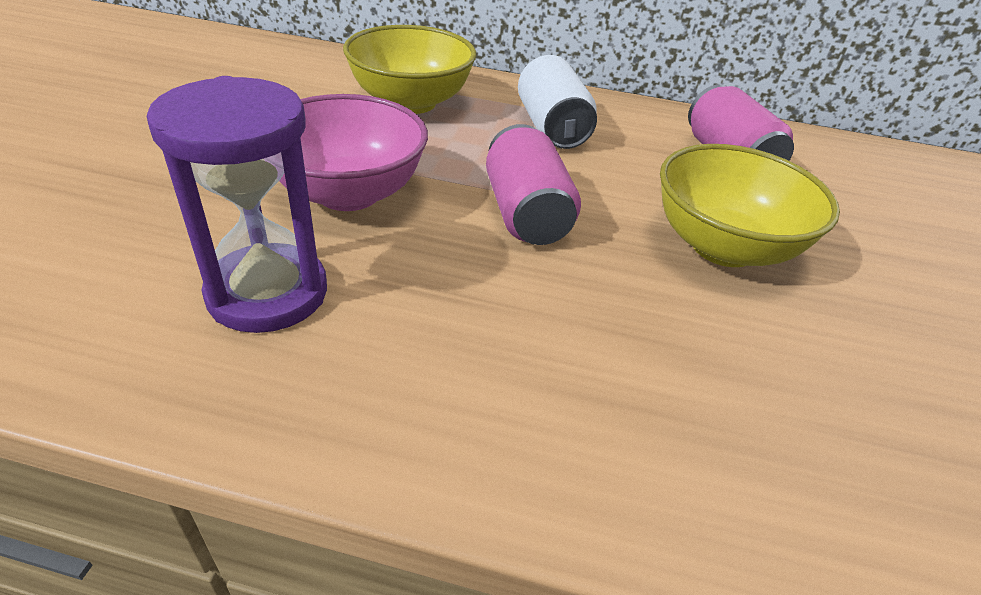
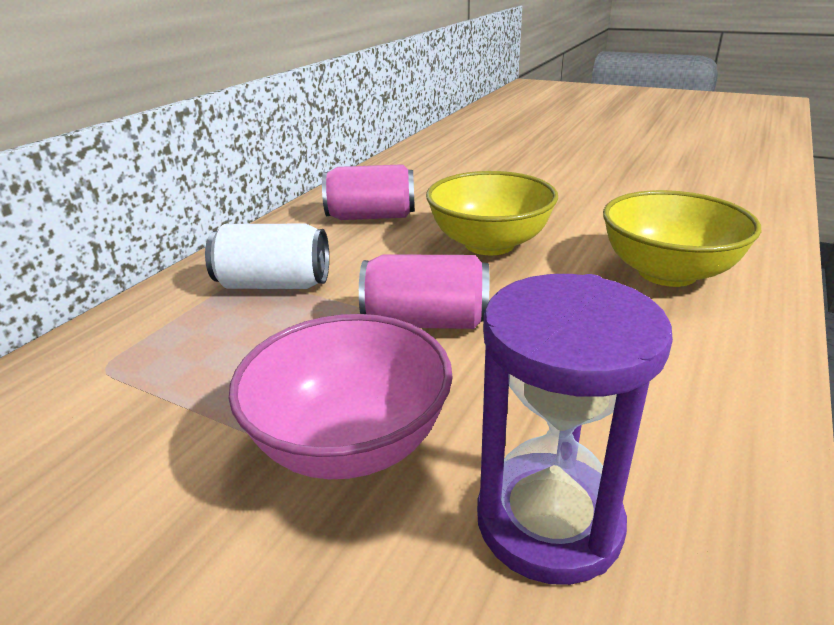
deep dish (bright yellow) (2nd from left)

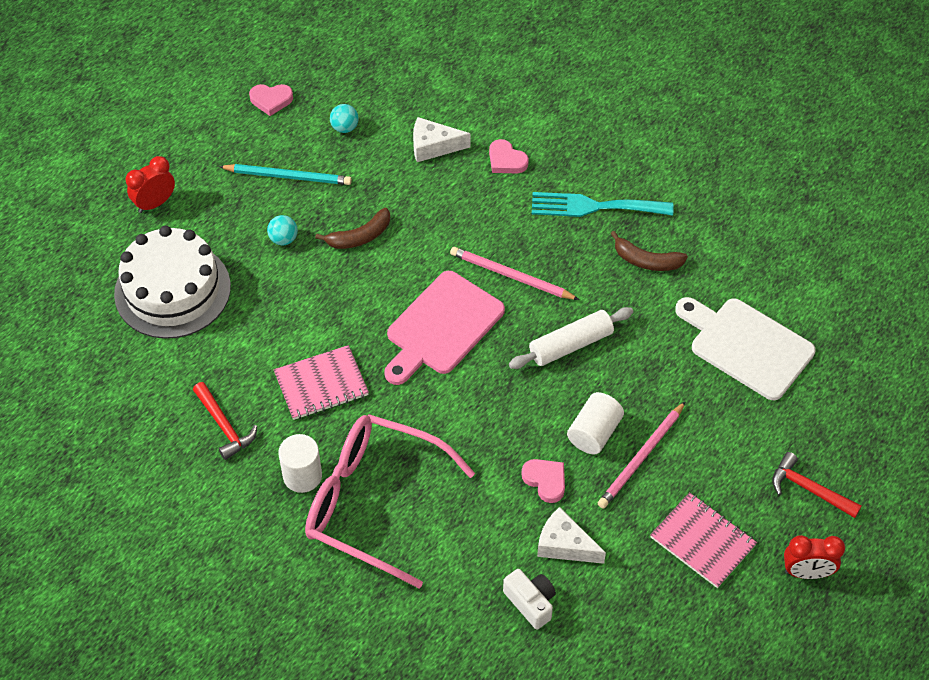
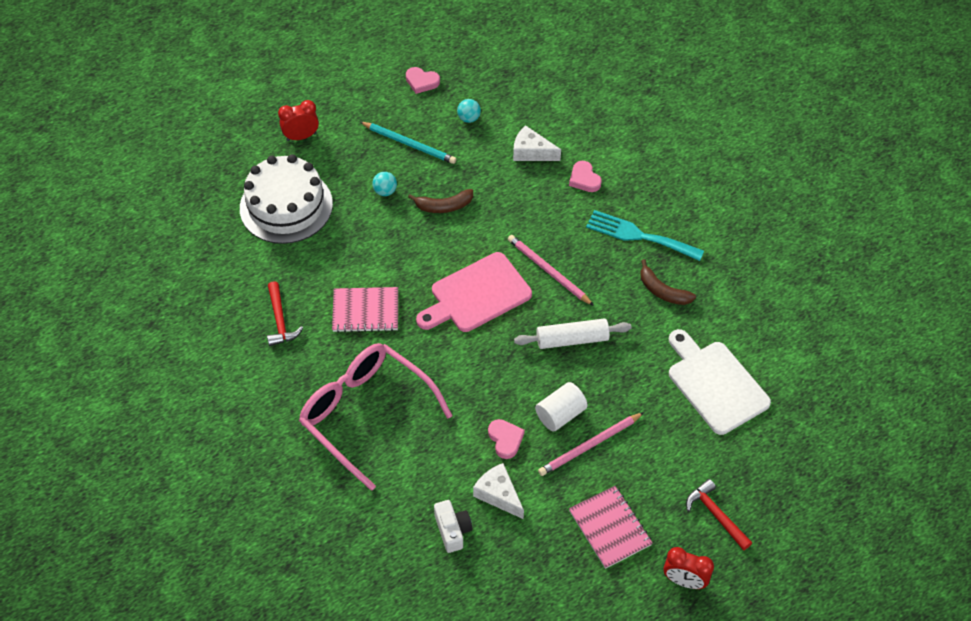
solid cylinder (snow-white) (1st from left in the first image)

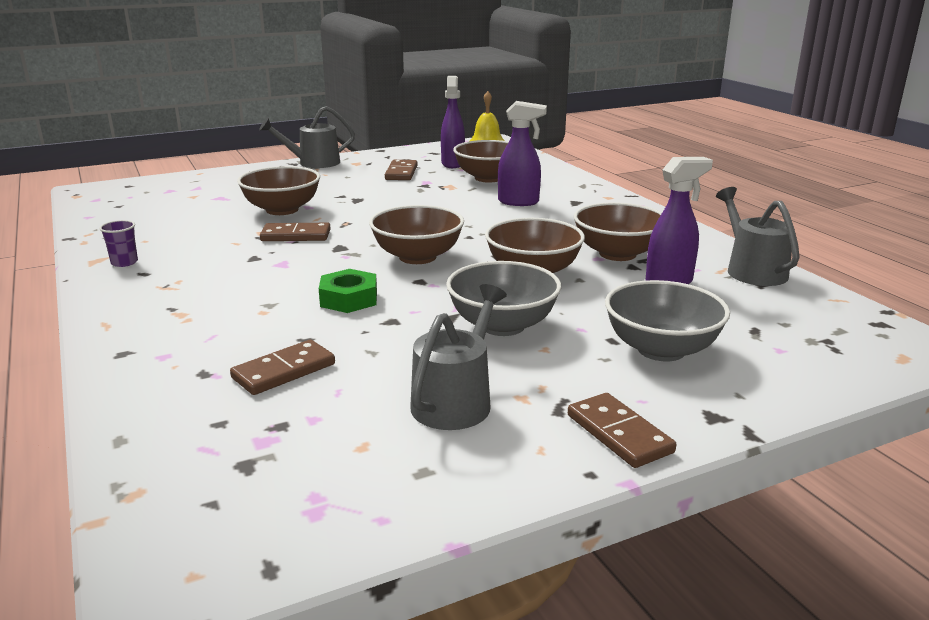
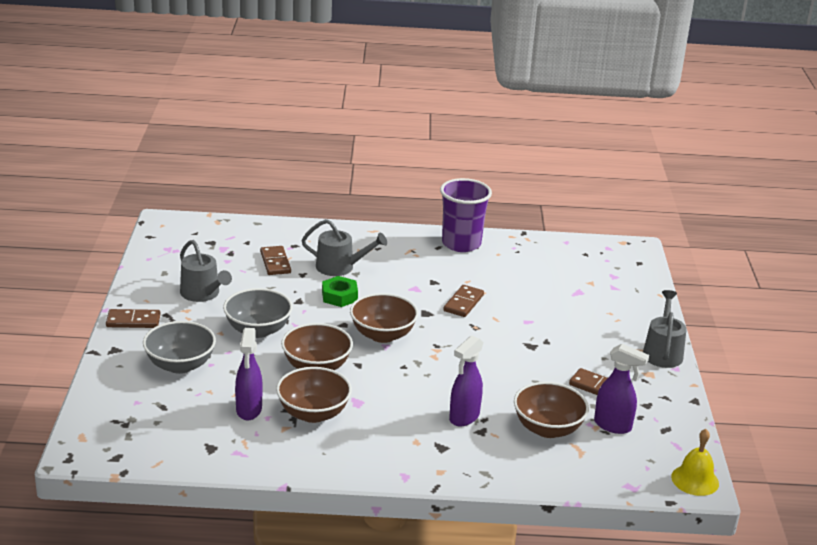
deep dish (brown) (1st from left in the first image); watering pot (ash-grey) (2nd from left); tumbler (purple)

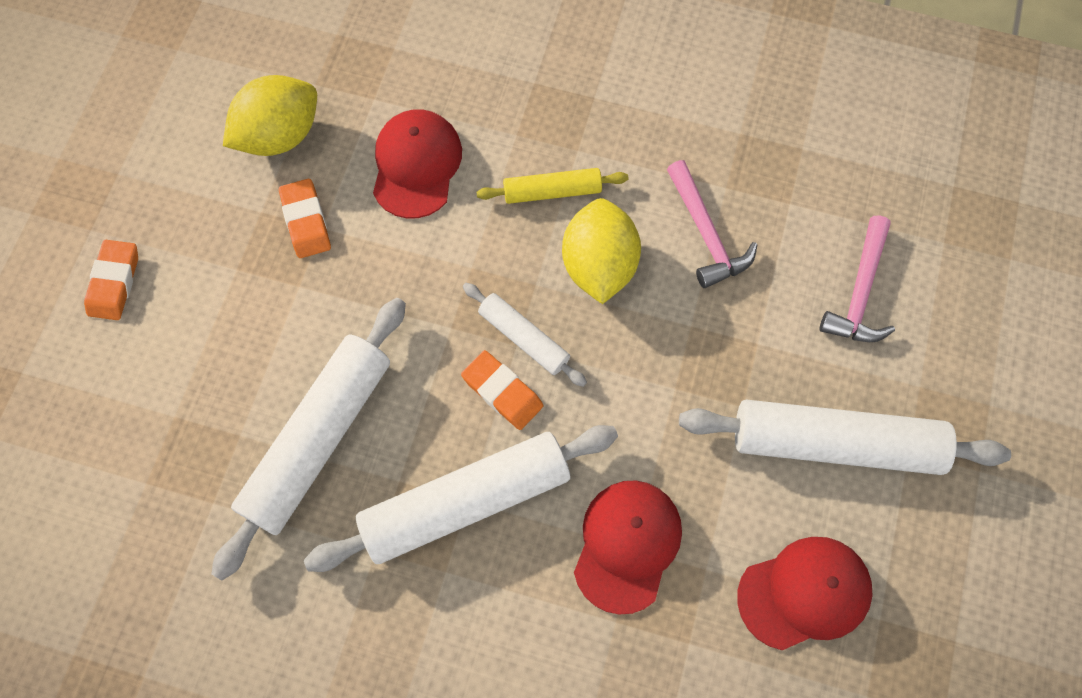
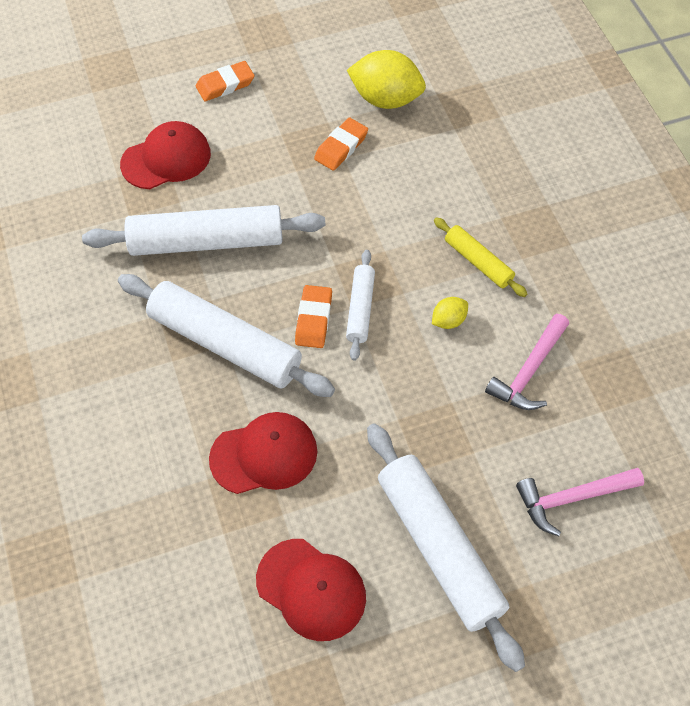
peaked cap (scarlet) (1st from left); lemon (bright yellow) (2nd from left)

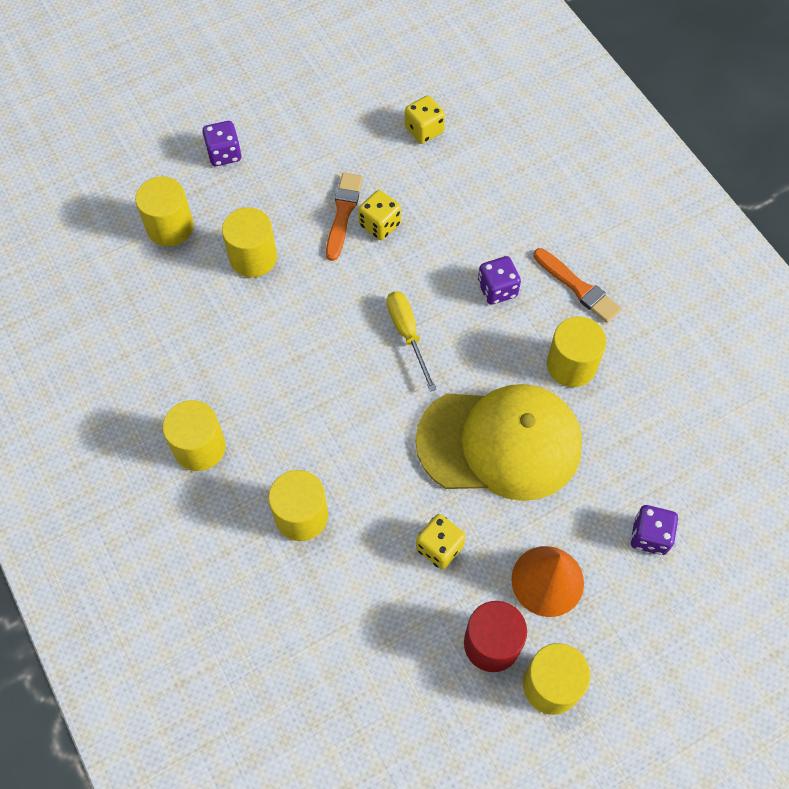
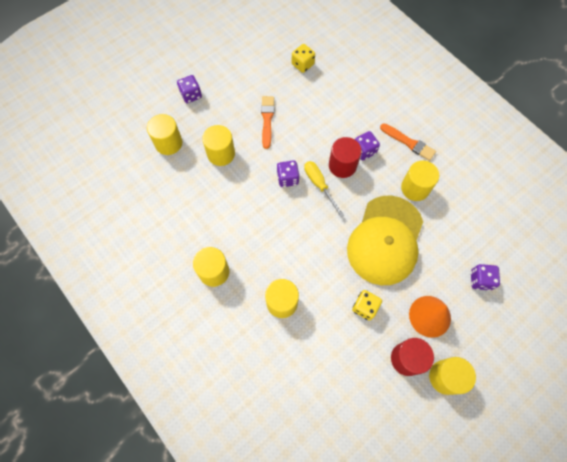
die (bright yellow) (1st from left in the first image); peaked cap (bright yellow); solid cylinder (scarlet) (1st from left); die (purple) (2nd from left)

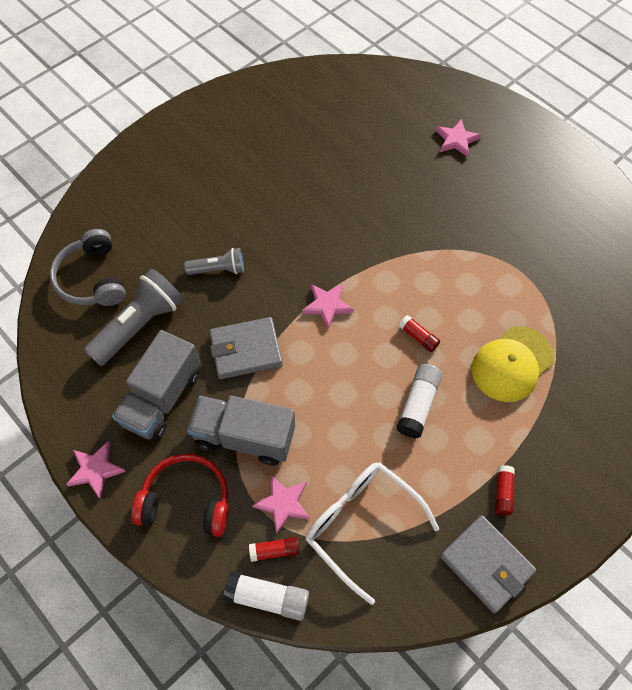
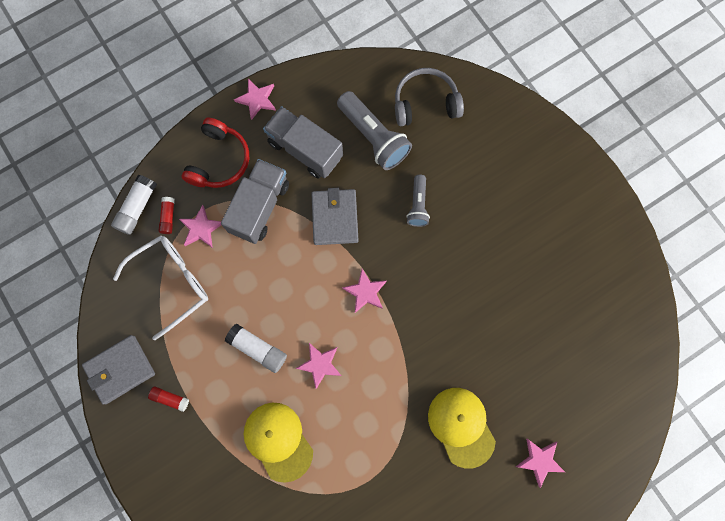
star shape (rosy) (3rd from left); peaked cap (bright yellow) (2nd from left)

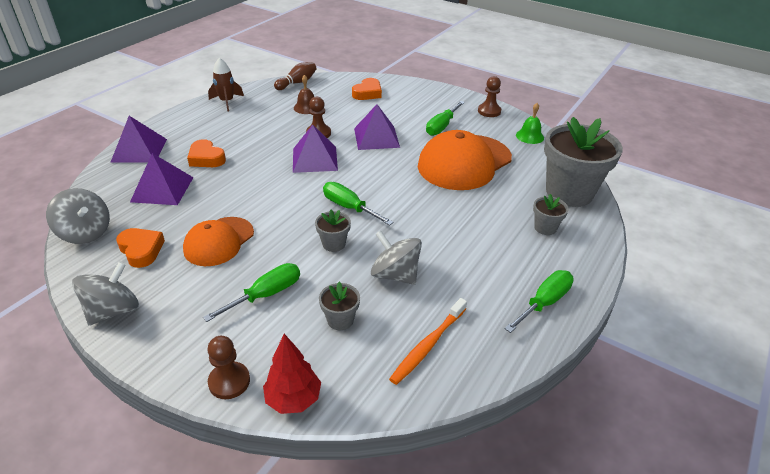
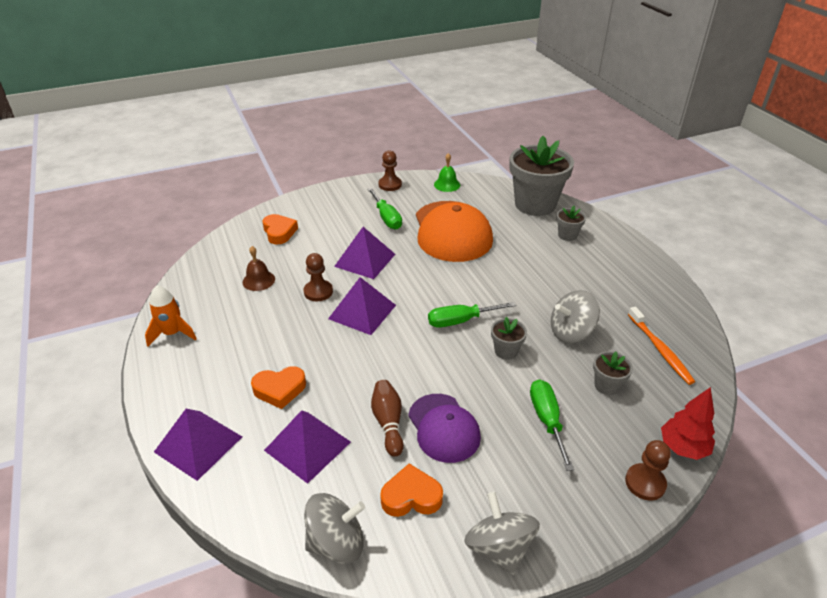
spaceship (bright orange); bowling pin (brown); peaked cap (purple); screwdriver (leaf-green) (4th from left in the first image)

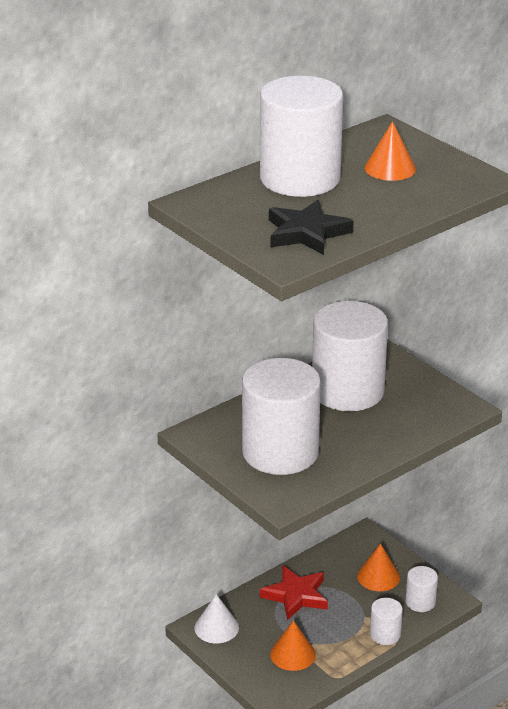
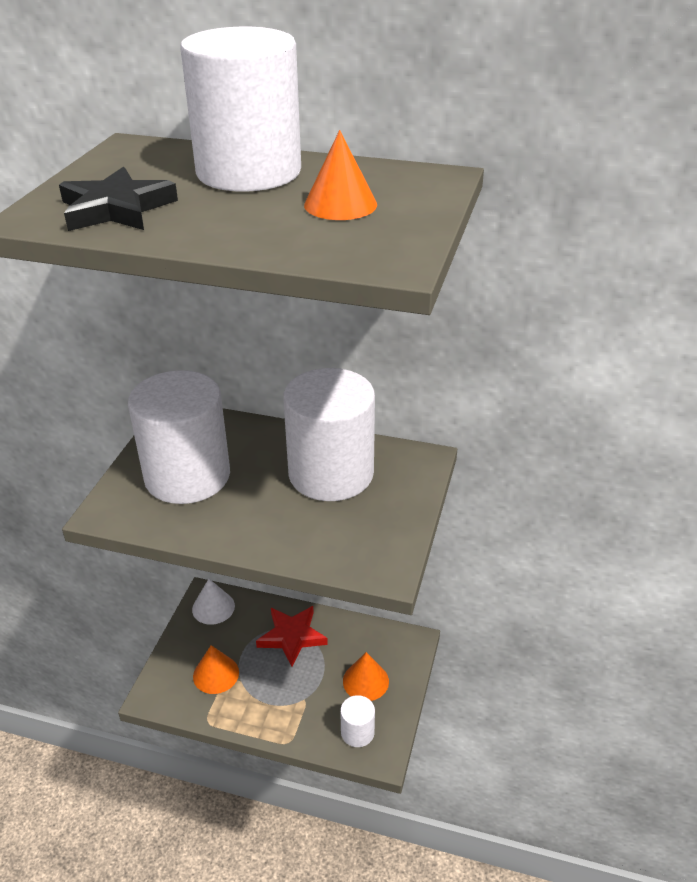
solid cylinder (snow-white) (4th from left in the first image)

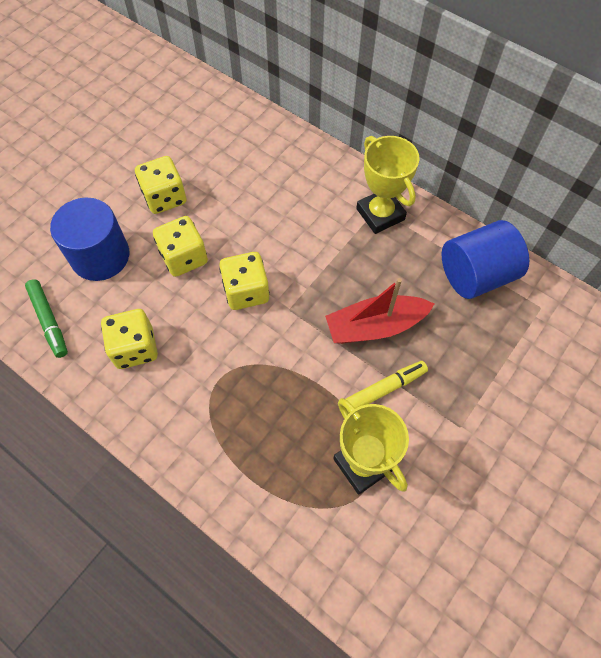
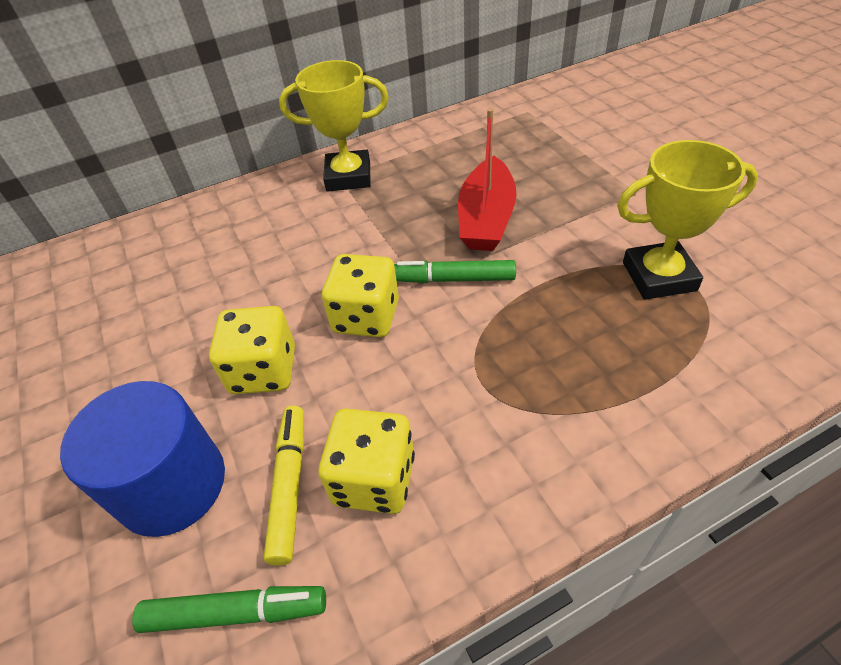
die (bright yellow) (2nd from left in the first image); solid cylinder (royal blue) (2nd from left in the first image); marker pen (bright yellow); marker pen (leaf-green) (2nd from left)

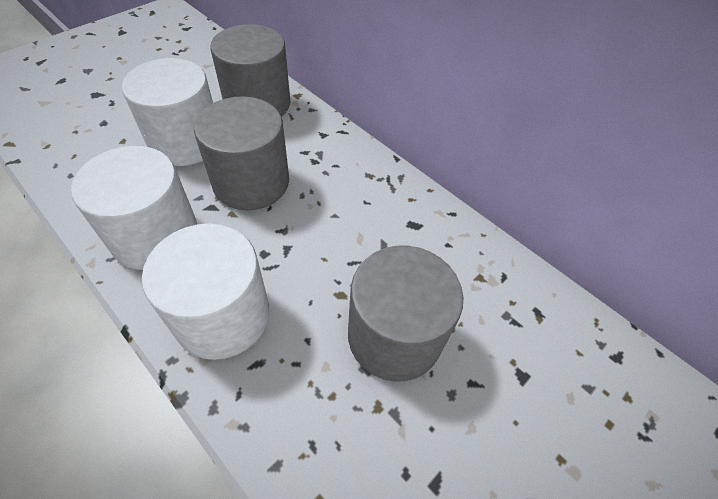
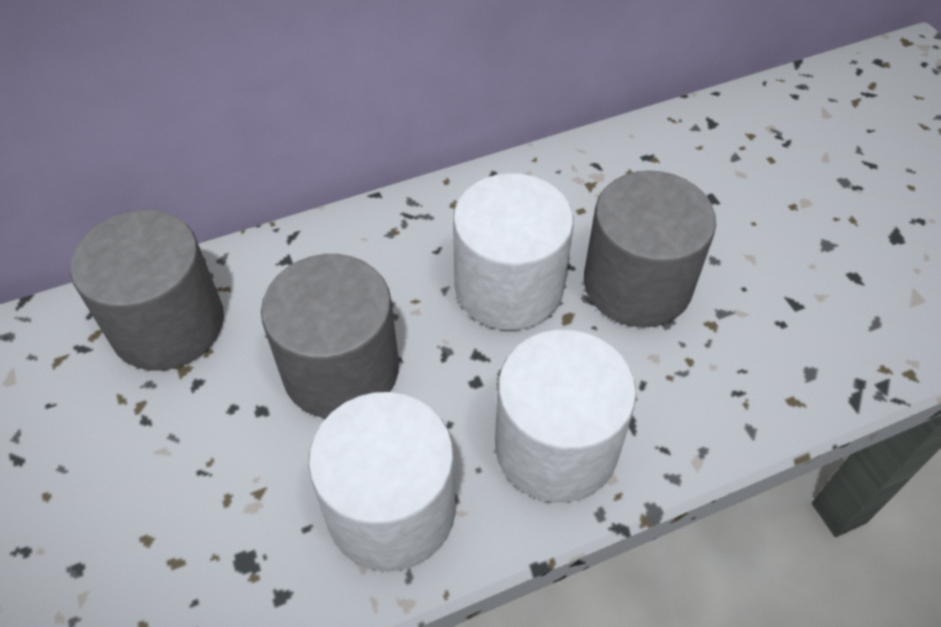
solid cylinder (snow-white) (2nd from left)

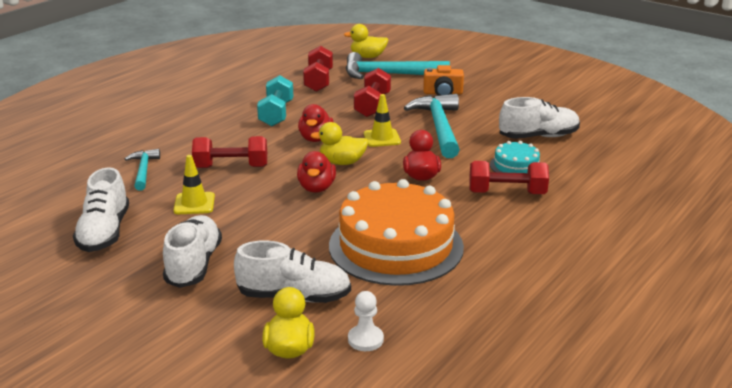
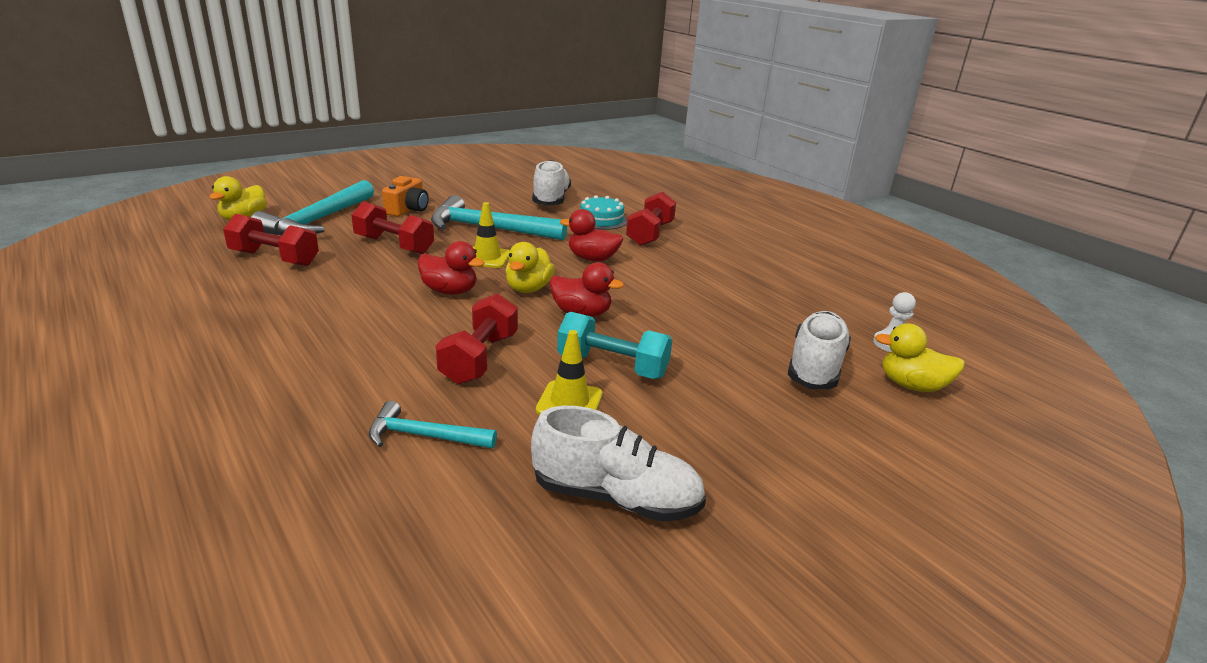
free weight (turquoise); gateau (bright orange); lace-up shoe (snow-white) (2nd from left in the first image)

